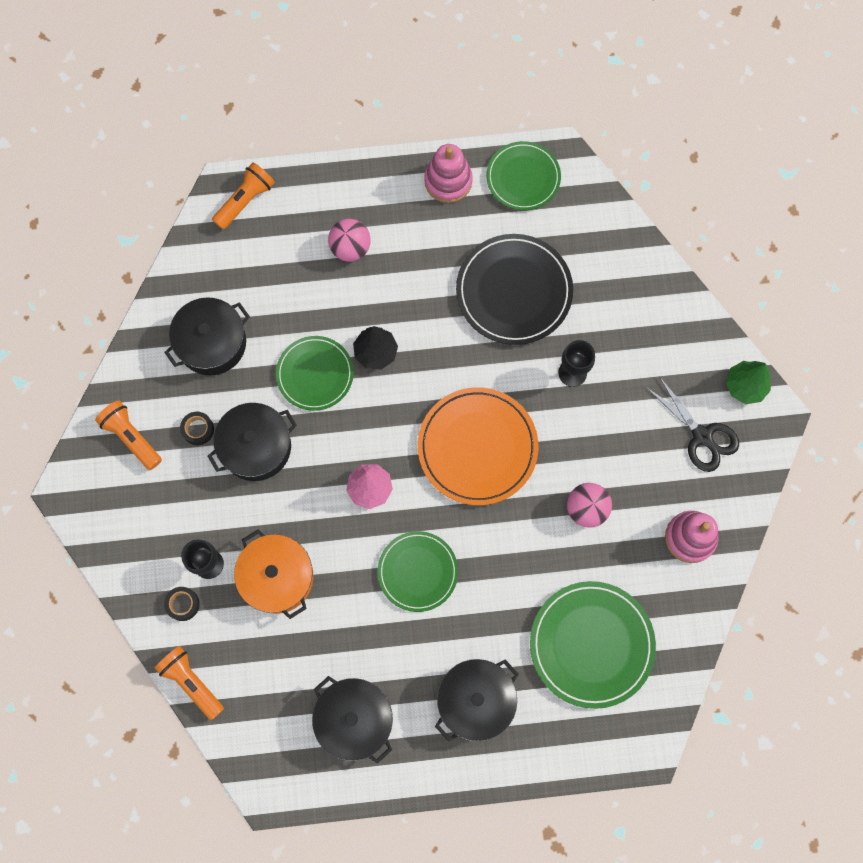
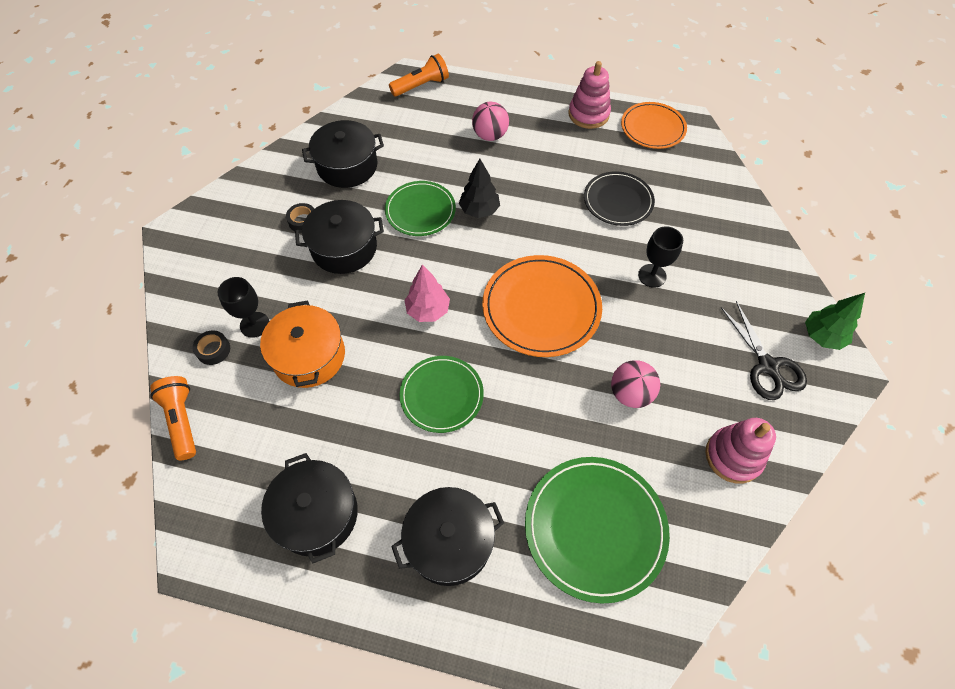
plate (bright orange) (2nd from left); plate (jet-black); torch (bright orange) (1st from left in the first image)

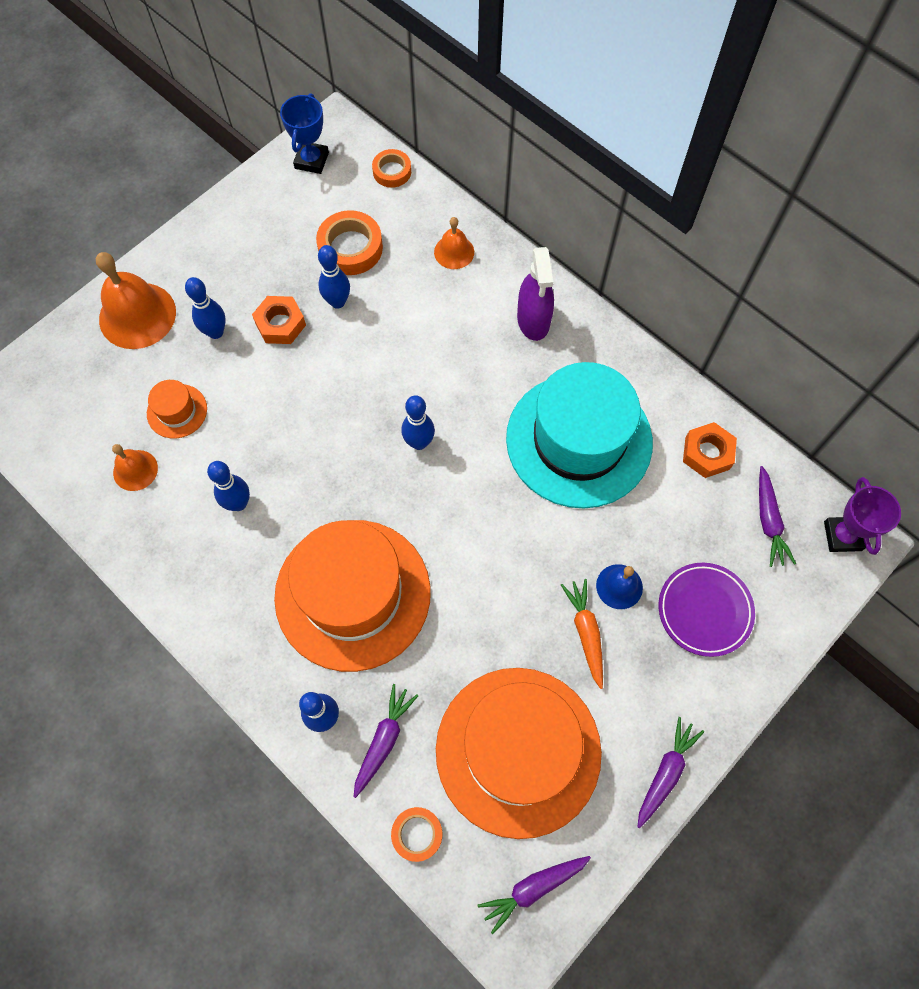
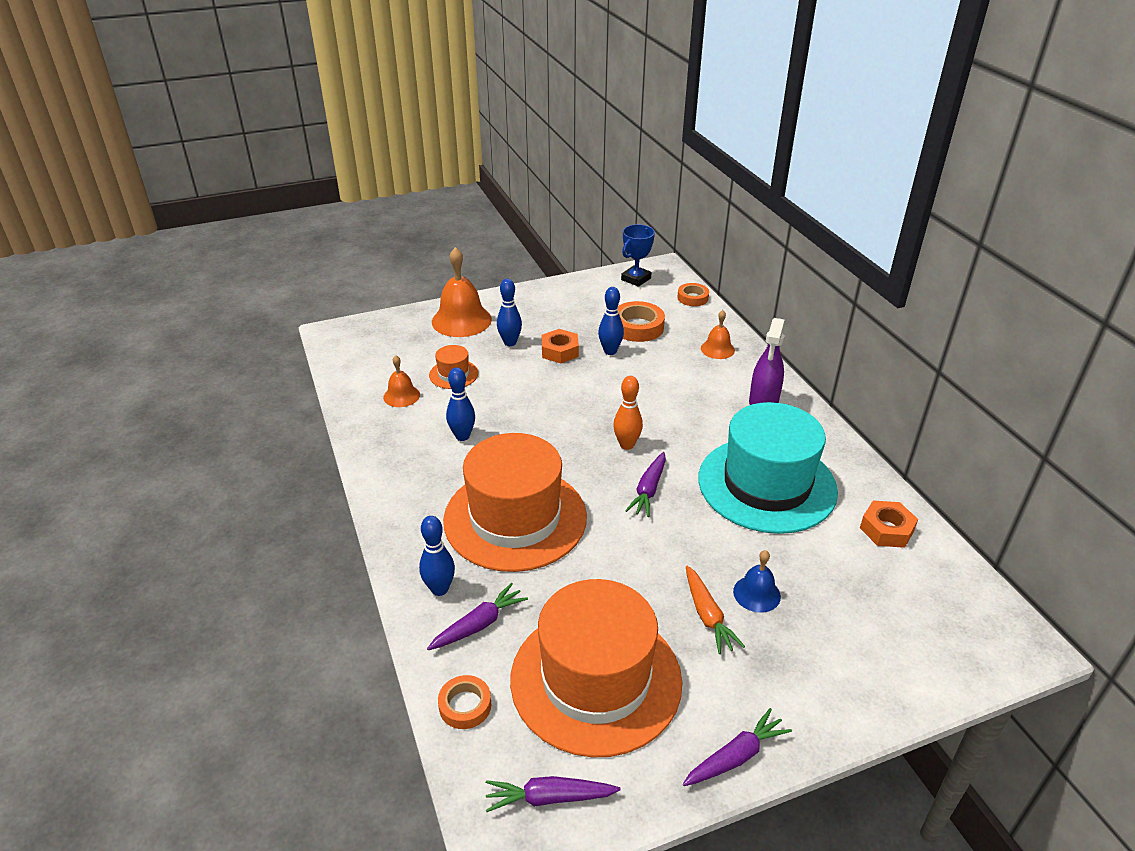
bowling pin (bright orange); carrot (purple) (3rd from left); trophy (purple); plate (purple); carrot (bright orange)

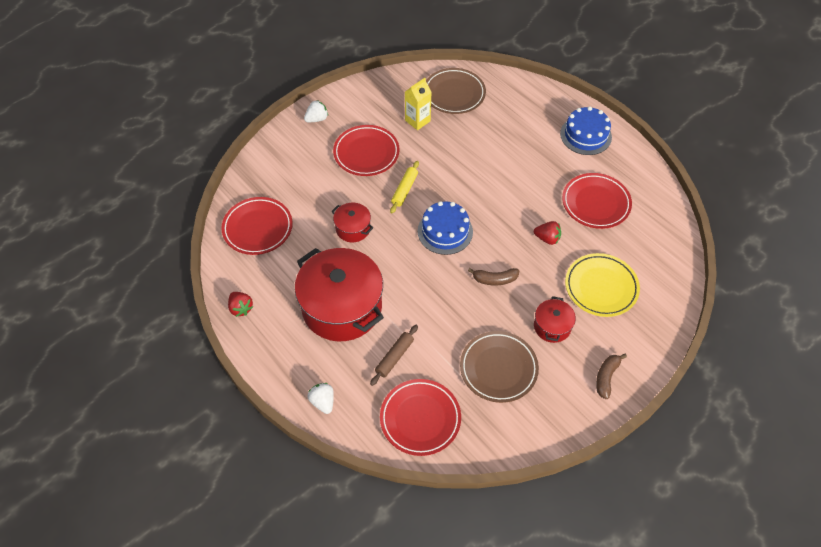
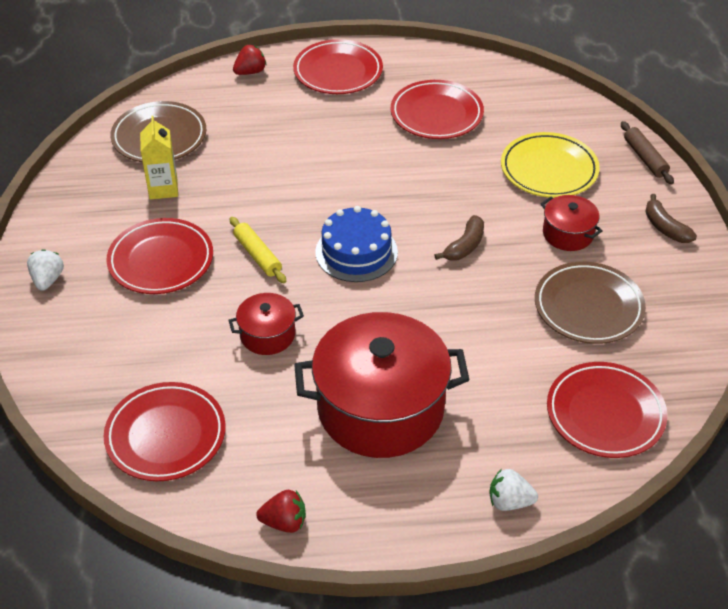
plate (scarlet) (3rd from left); toy strawberry (scarlet) (1st from left); dough roller (brown)

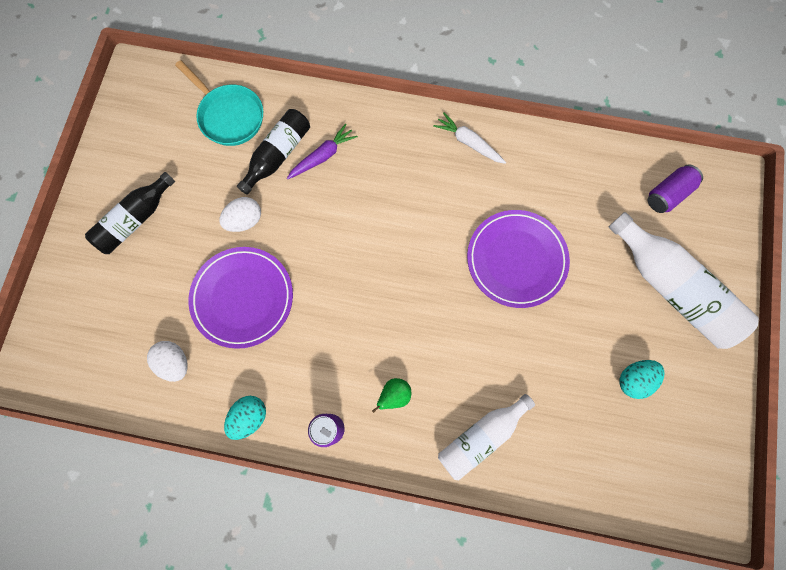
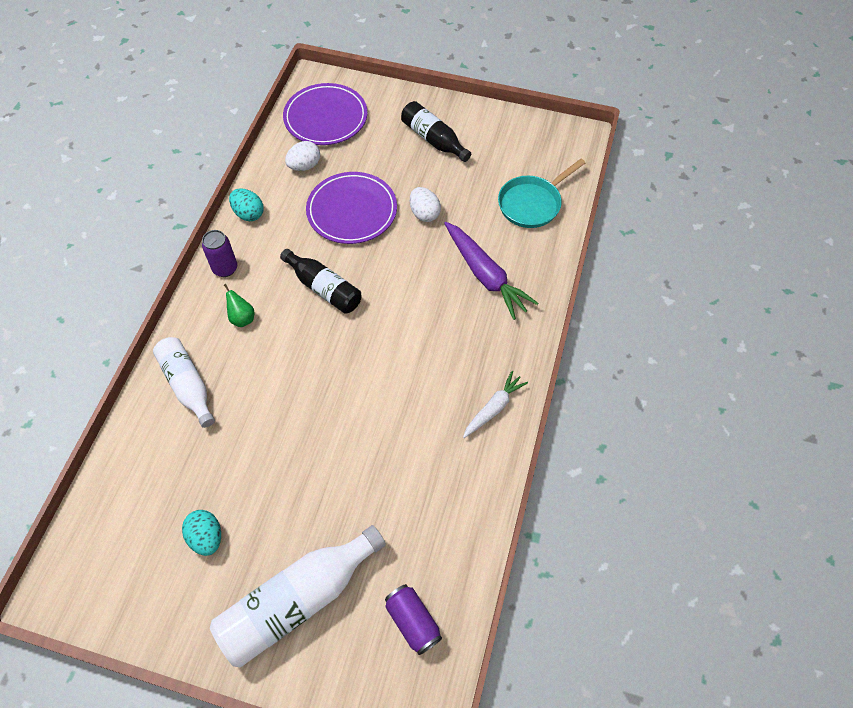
drink bottle (jet-black) (1st from left); carrot (purple); plate (purple) (1st from left)

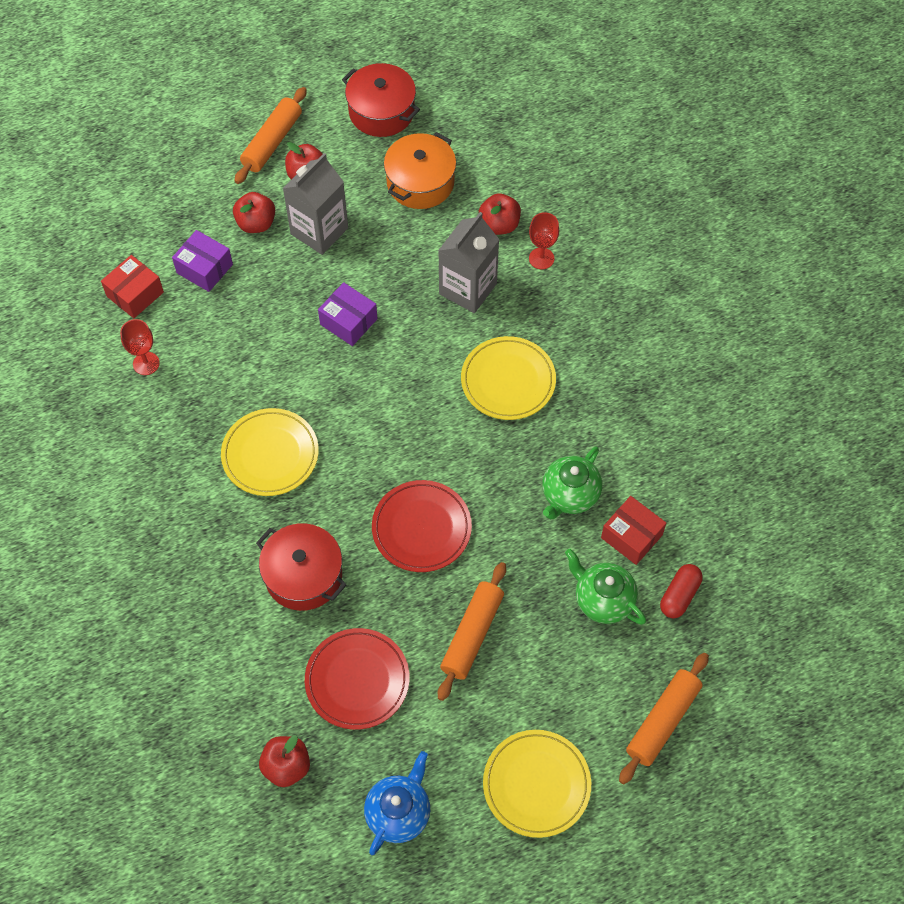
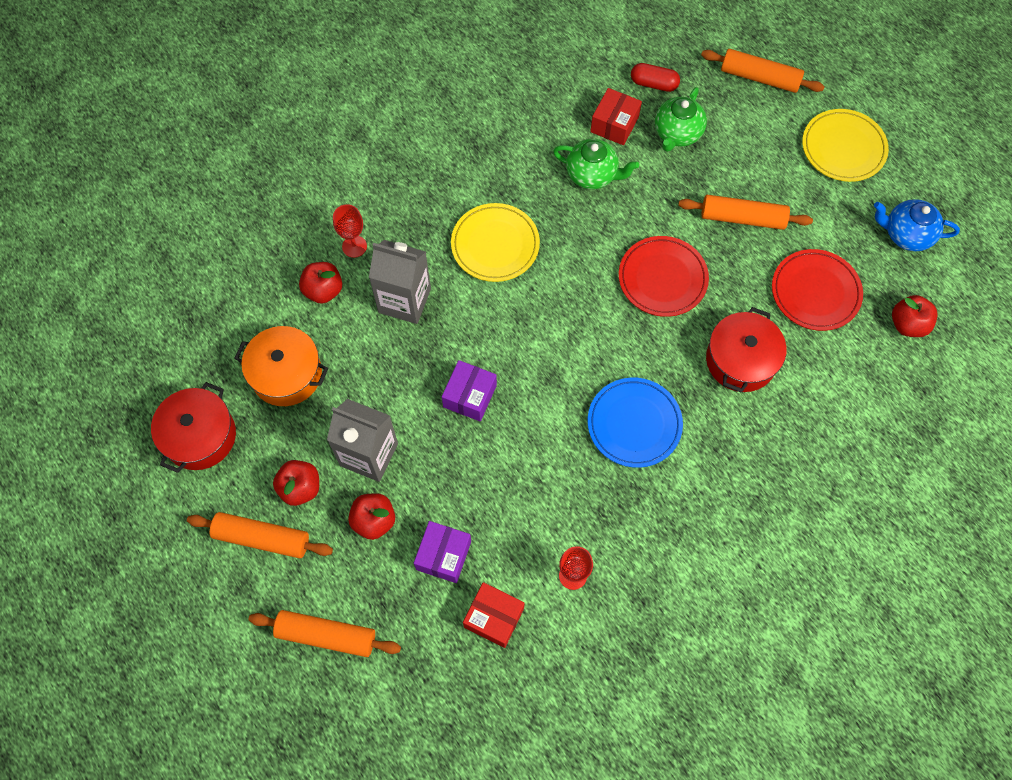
plate (royal blue); dough roller (bright orange) (2nd from left)

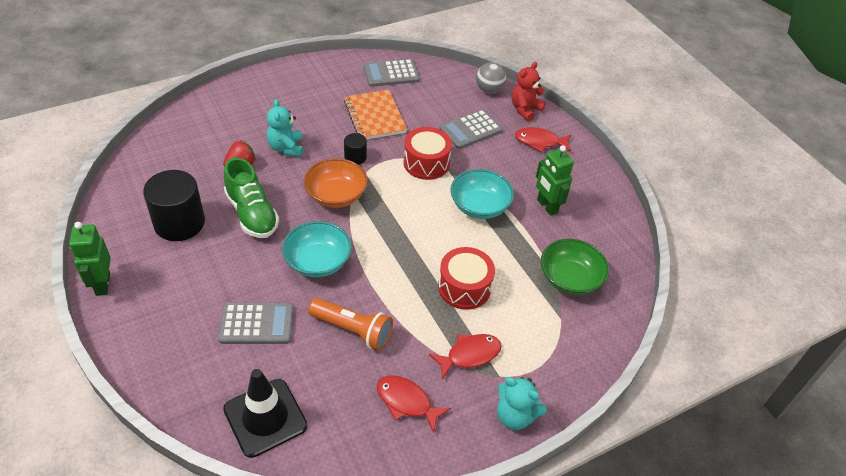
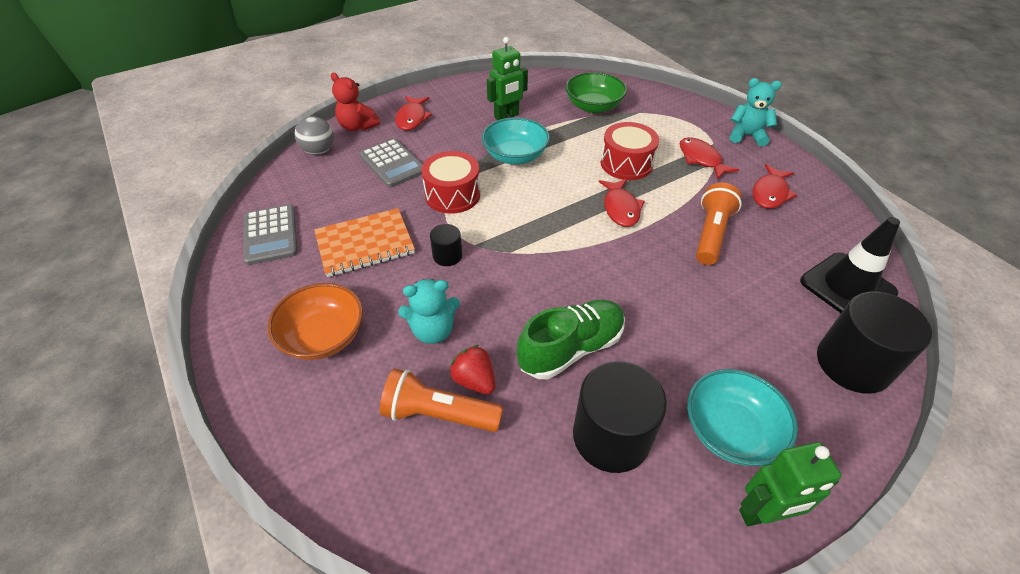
deep dish (bright orange); deep dish (turquoise) (2nd from left); pocket calculator (ash-grey) (1st from left in the first image); teddy (turquoise) (2nd from left); toy fish (scarlet) (2nd from left); solid cylinder (jet-black) (3rd from left); torch (bright orange) (1st from left)

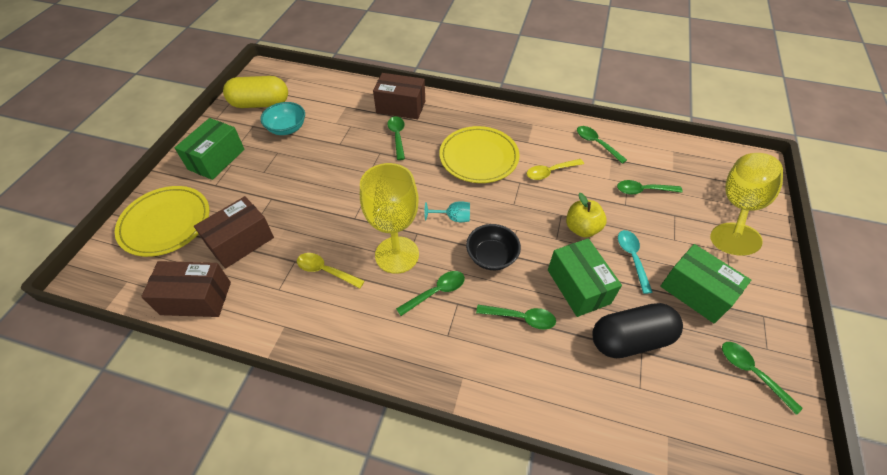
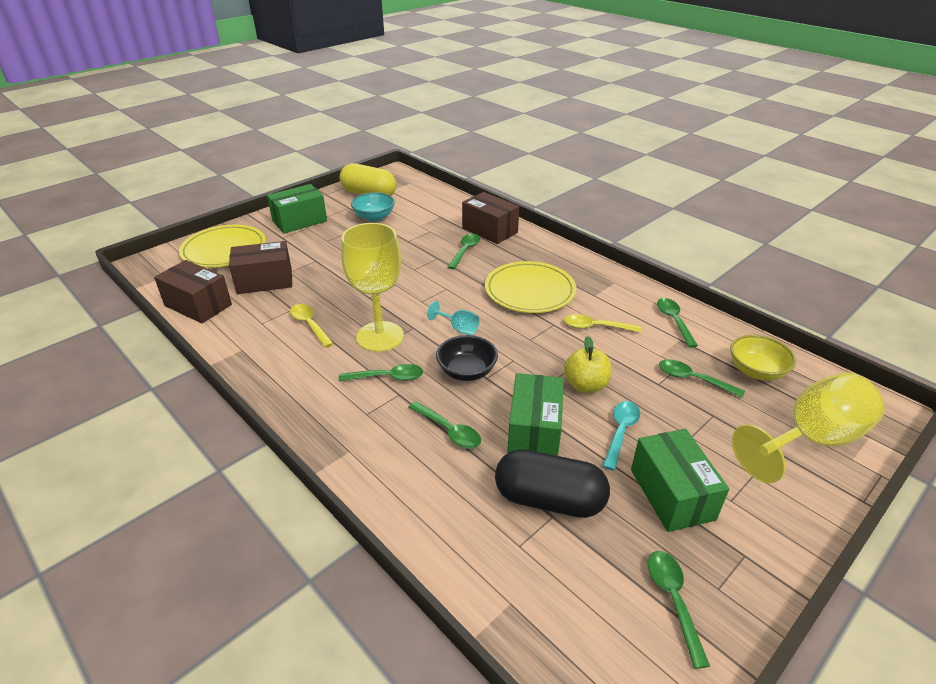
deep dish (bright yellow)

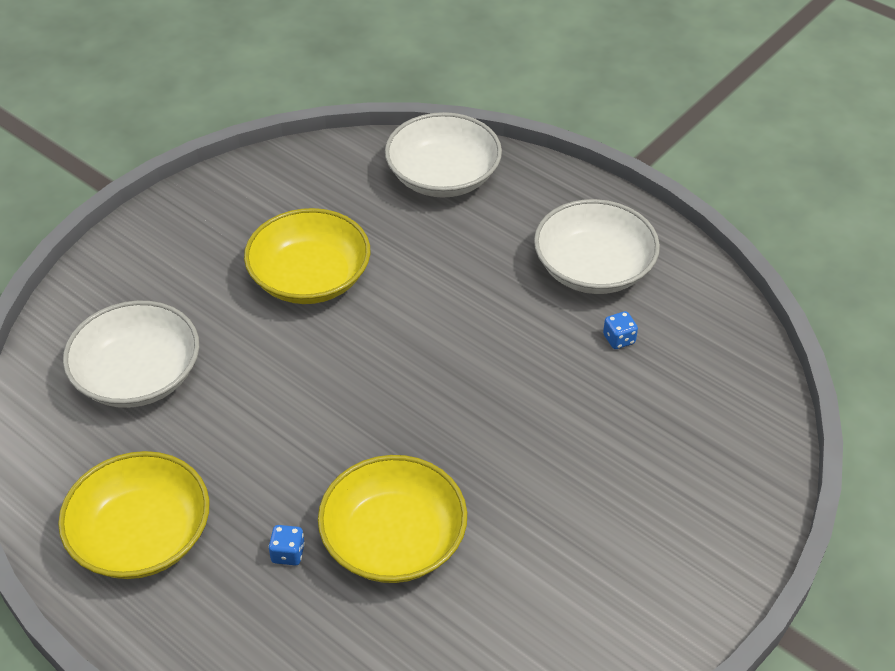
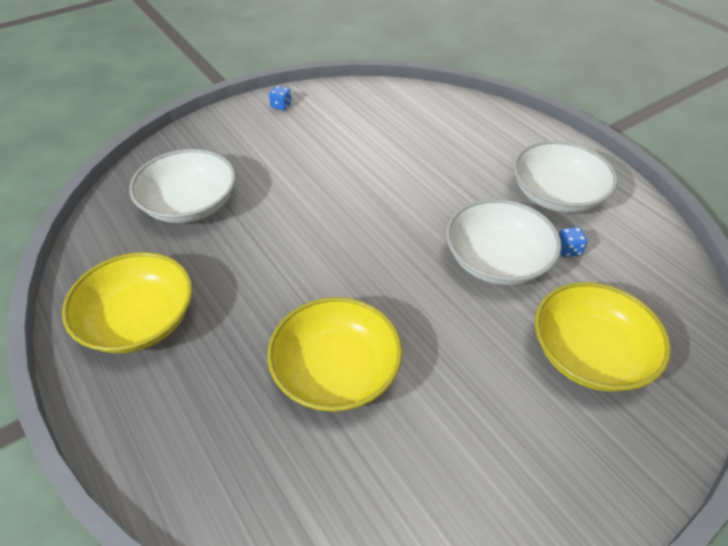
deep dish (snow-white) (2nd from left); deep dish (bright yellow) (3rd from left); die (royal blue) (1st from left)

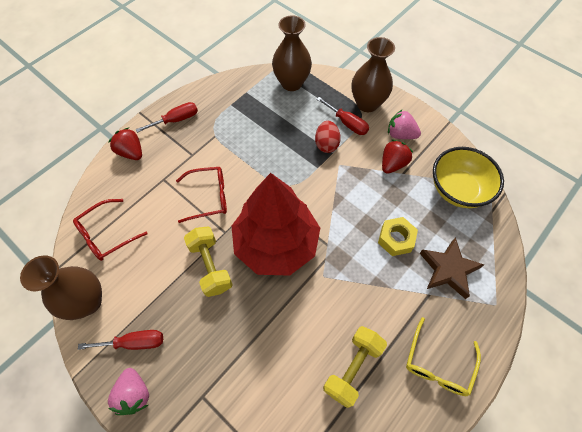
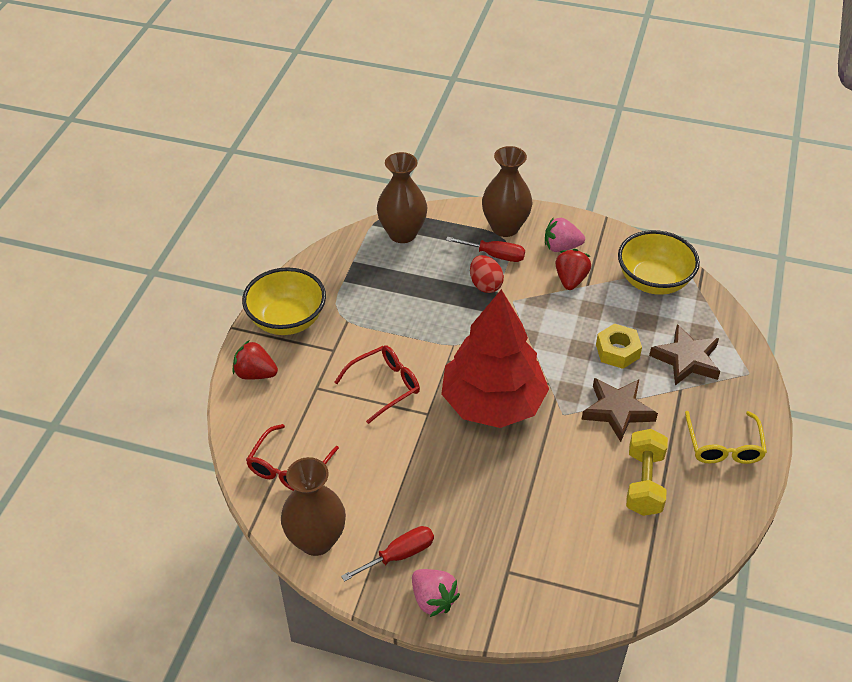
deep dish (bright yellow) (1st from left); free weight (bright yellow) (1st from left in the first image); star shape (brown) (1st from left)

